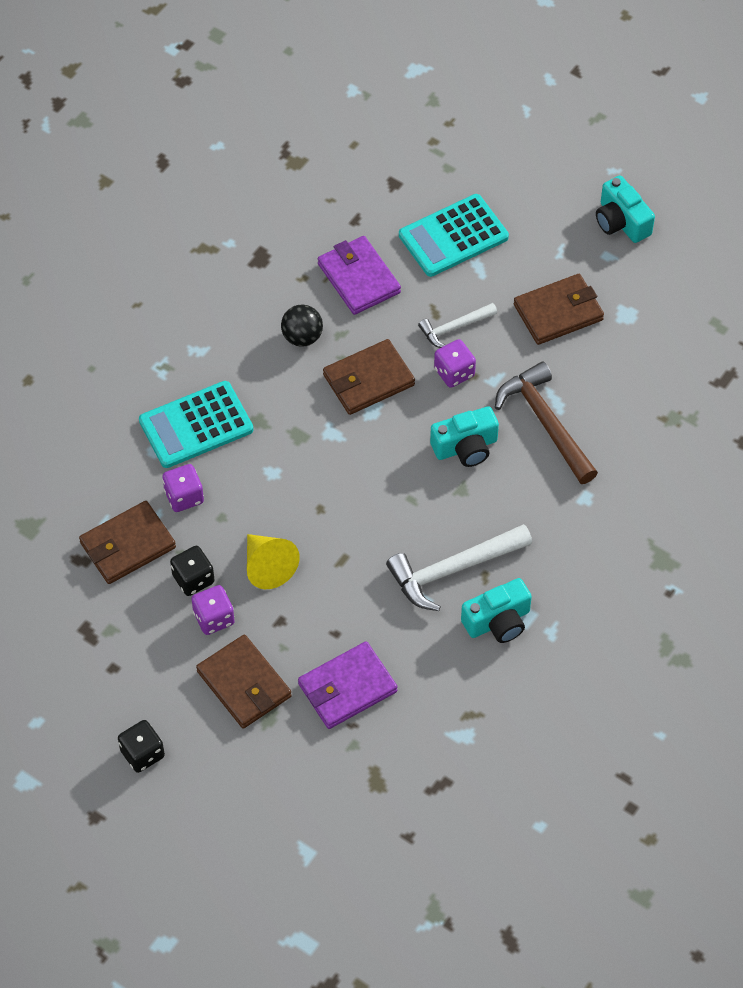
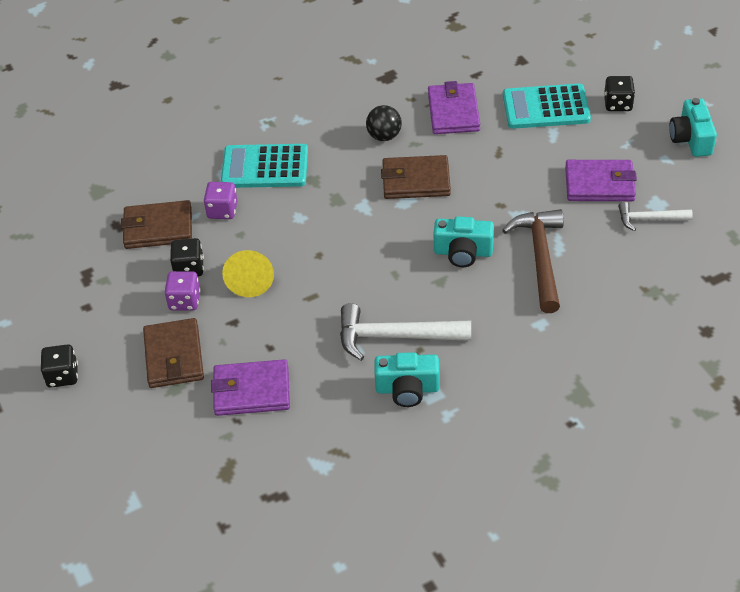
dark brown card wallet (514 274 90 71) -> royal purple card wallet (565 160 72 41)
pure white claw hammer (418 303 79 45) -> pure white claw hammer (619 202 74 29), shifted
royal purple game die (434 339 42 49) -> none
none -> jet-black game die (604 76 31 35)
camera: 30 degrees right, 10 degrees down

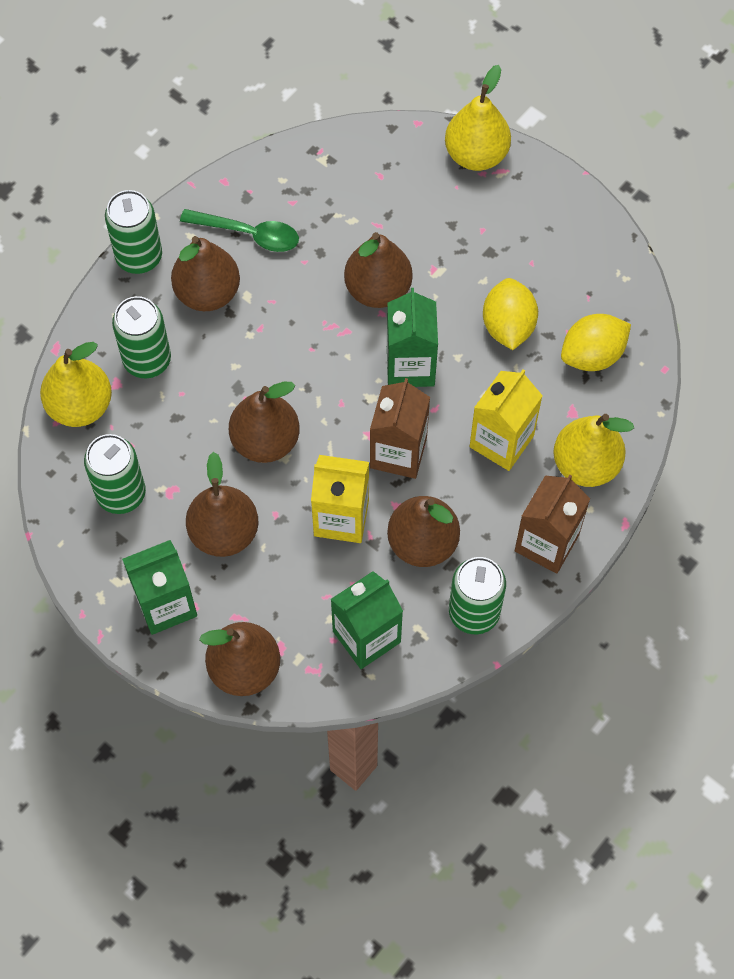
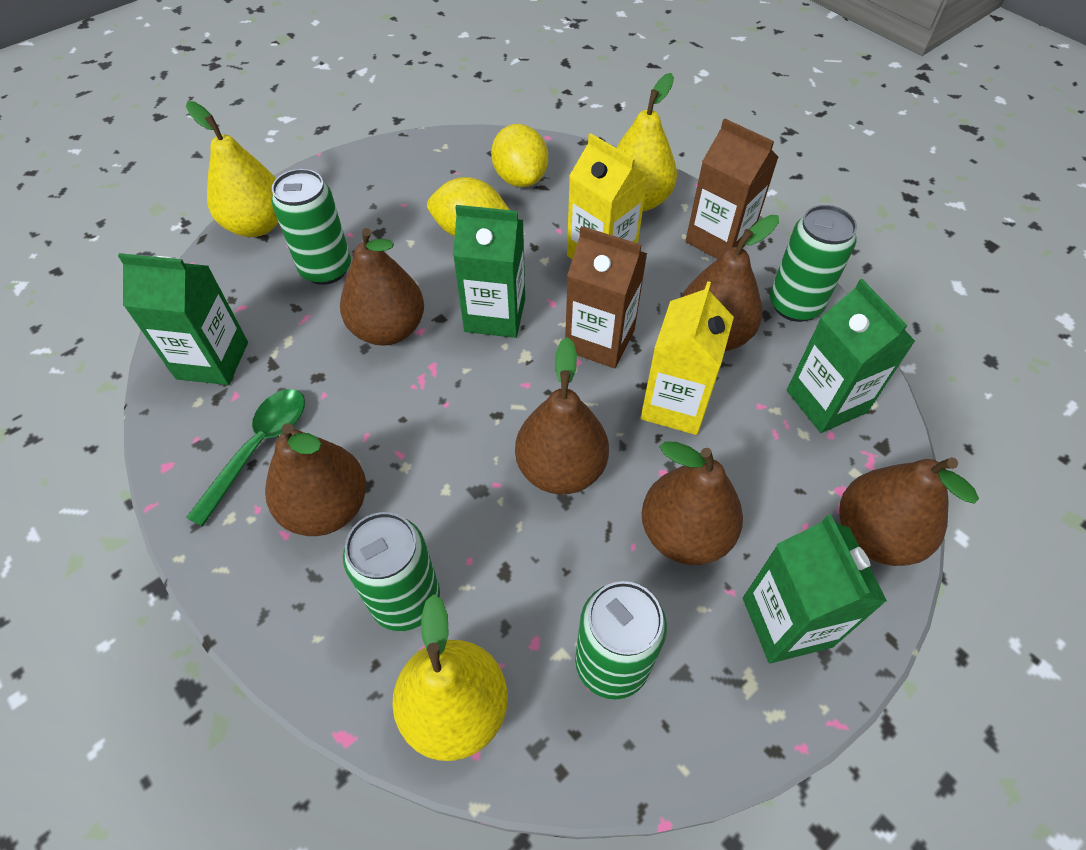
emerald tin (105 190 57 84) -> emerald tin (272 169 79 116), shifted
none -> emerald carton (118 253 130 132)
camera: 80 degrees left, 10 degrees down

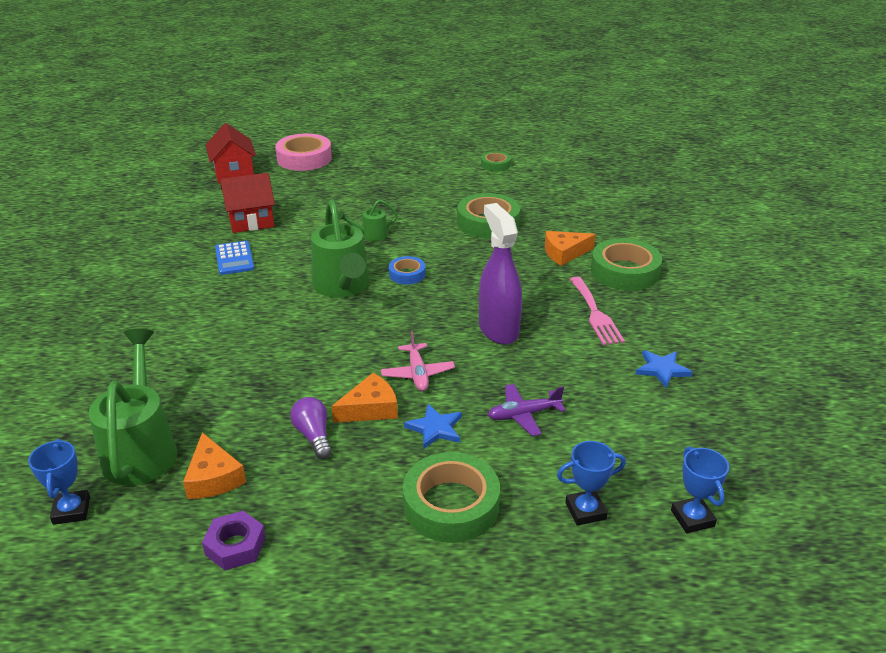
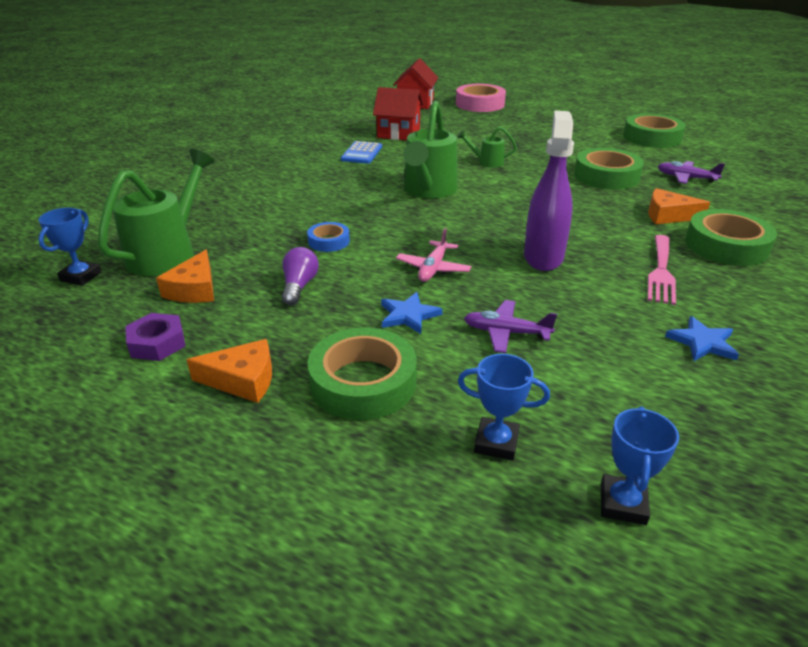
emerald roll of tape (481 151 30 21) -> emerald roll of tape (623 114 63 34), x1.86
cobalt roll of tape (389 256 37 29) -> cobalt roll of tape (307 222 43 30), shifted
orange-coloured cheese (331 373 67 50) -> orange-coloured cheese (186 339 86 64), shifted
none -> royal purple aeroplane (658 161 67 23)
camera: 30 degrees right, 0 degrees up

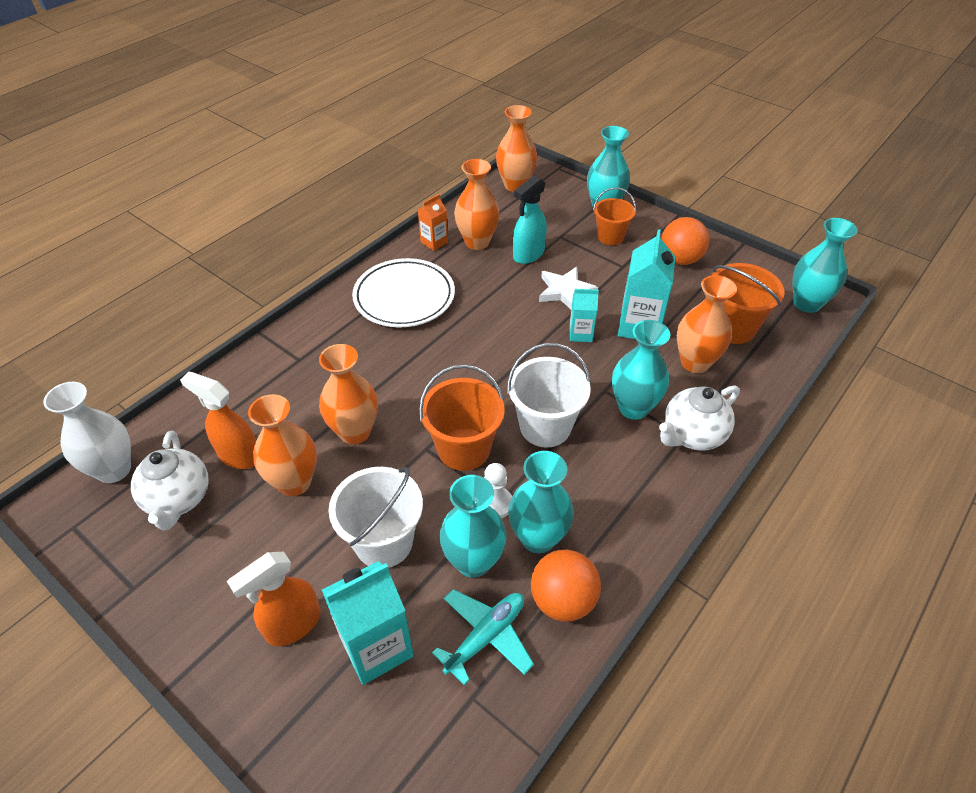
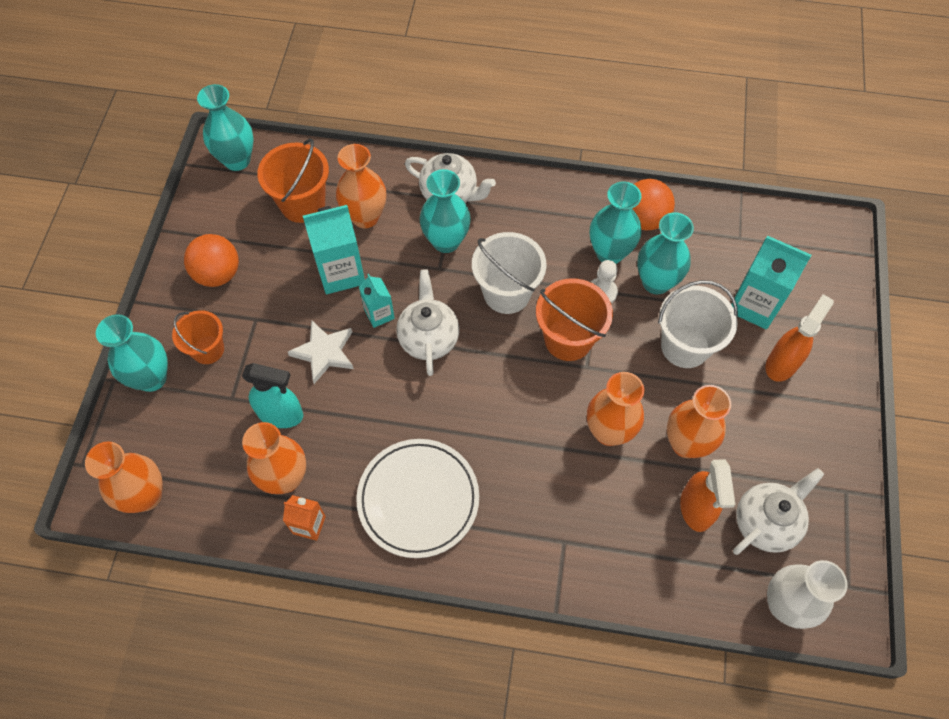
orange-coloured sprayer (227 552 94 94) -> orange-coloured sprayer (765 294 69 88), 75 degrees counterclockwise
aqua aeroplane (432 589 102 97) -> none
none -> pure white teapot (396 269 63 107)
camera: 120 degrees left, 15 degrees up

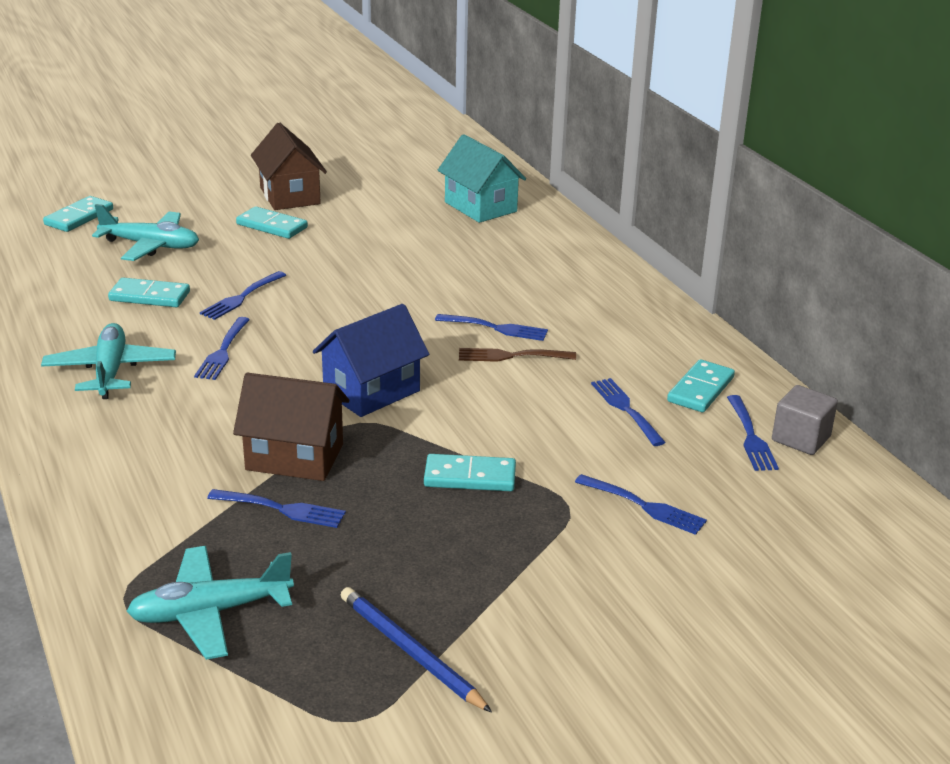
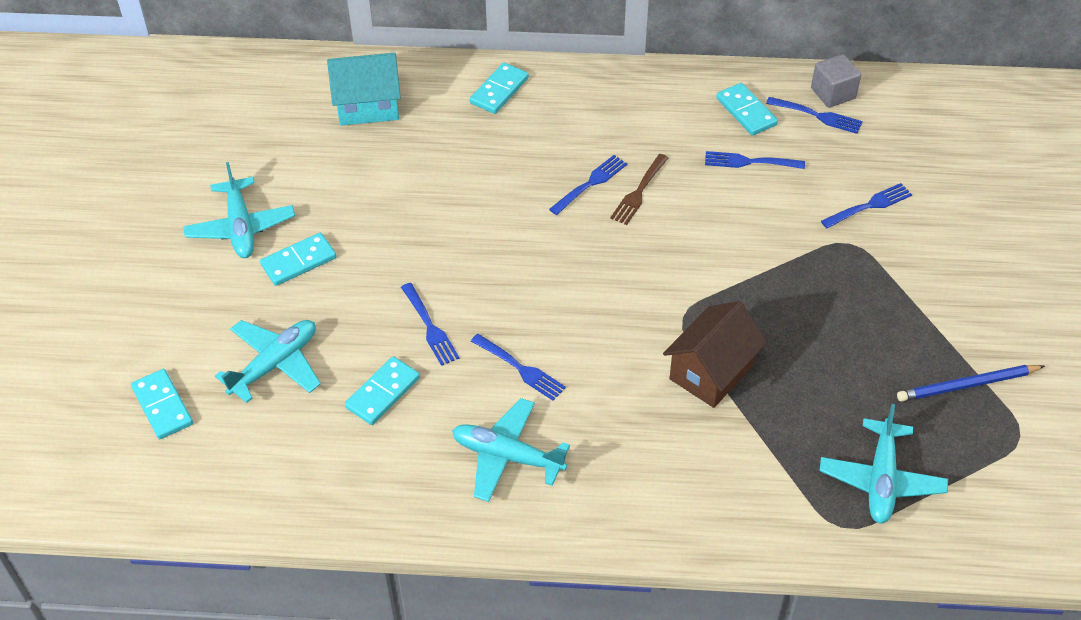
dark brown toy house (251 123 76 87) -> aqua aeroplane (183 162 112 96)
cobalt toy house (313 304 116 113) -> none
aqua domino tile (424 454 92 37) -> aqua domino tile (470 62 59 52), shifted
cobalt table fork (207 489 139 39) -> none
camera: 60 degrees left, 20 degrees up

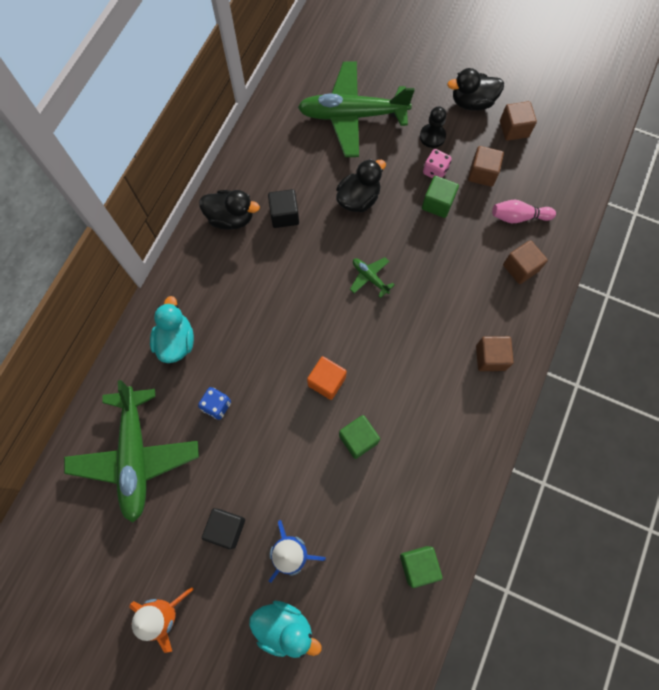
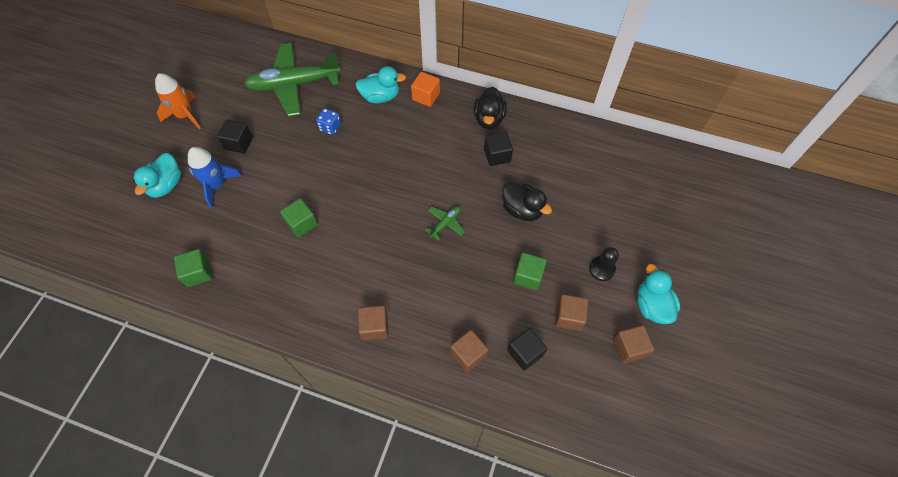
emerald aeroplane (298 62 117 95) -> none
jet-black toy duck (447 68 57 42) -> aqua toy duck (637 264 43 60)
rose-pink game die (423 149 29 30) -> none
rose-pink tenpin (492 200 64 23) -> jet-black solid cube (507 328 40 42)
orange-coloured solid cube (307 356 40 44) -> orange-coloured solid cube (411 72 29 35), shifted
camera: 85 degrees right, 10 degrees down

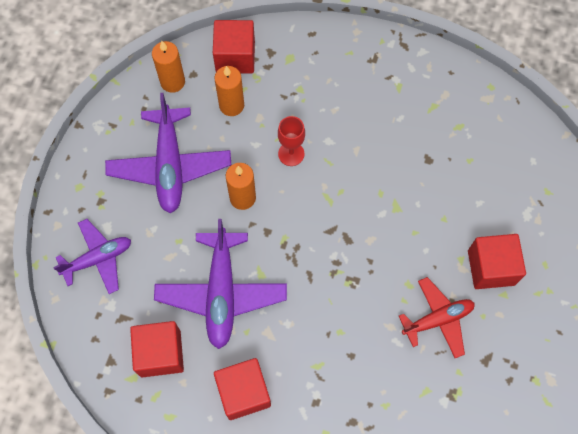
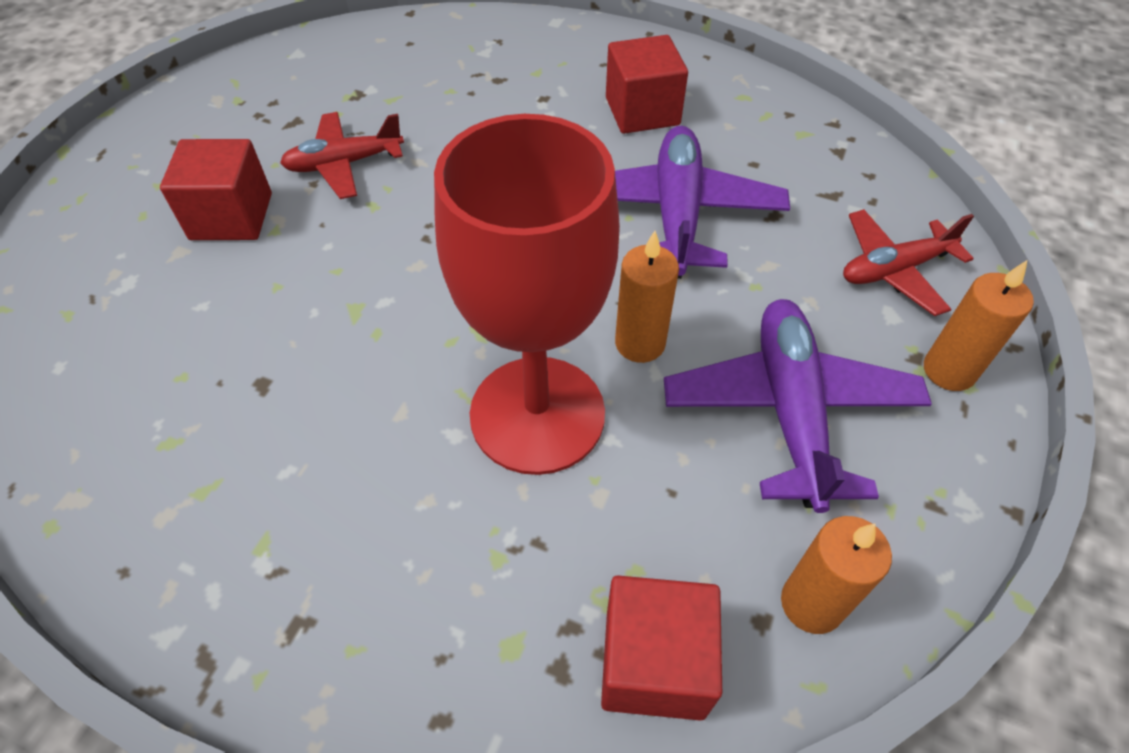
orange-coloured candle (214 66 30 50) -> orange-coloured candle (924 260 110 131), shifted
scarlet wine glass (278 116 27 50) -> scarlet wine glass (434 114 186 361), x2.45
royal purple aeroplane (53 219 78 75) -> scarlet aeroplane (843 209 131 107)
scarlet solid cube (130 321 54 57) -> none
camera: 175 degrees left, 15 degrees down

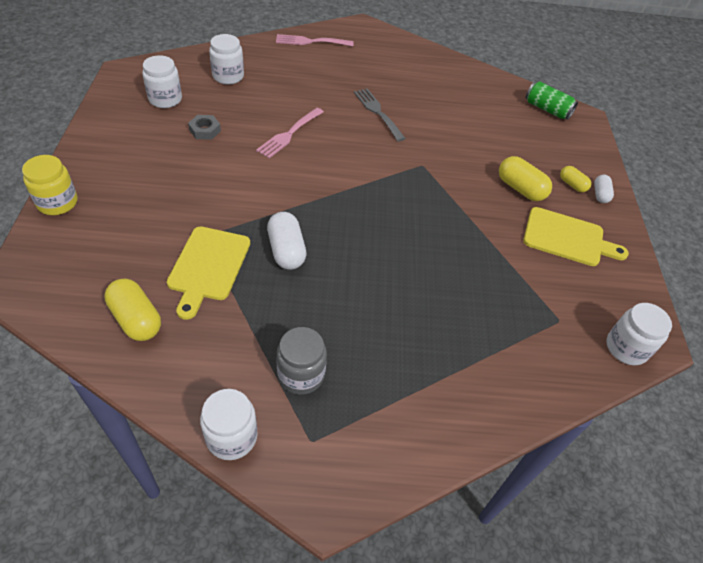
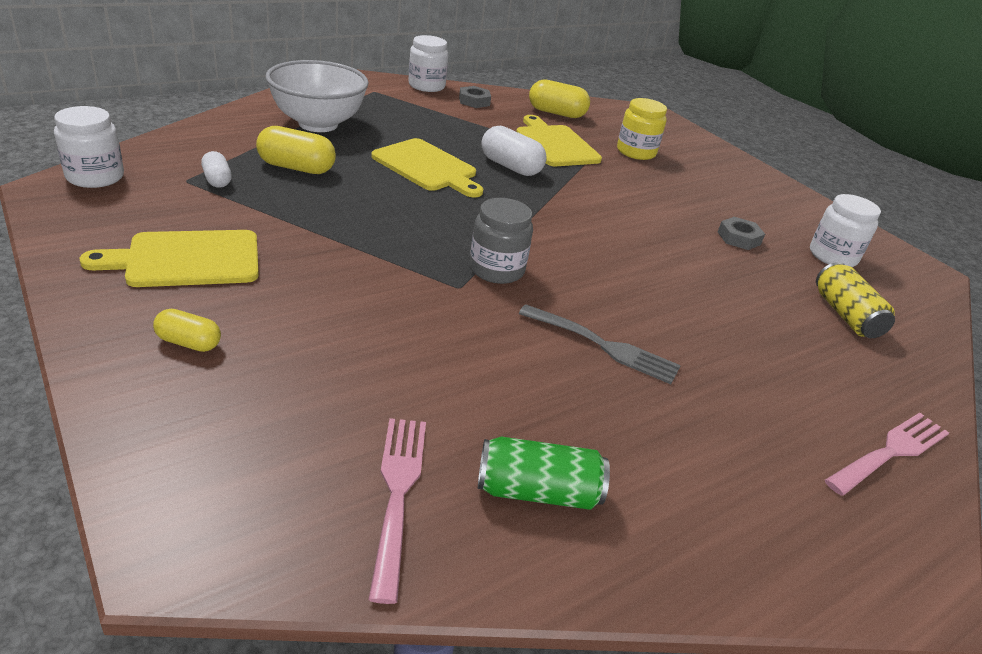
pure white preserve jar (209 34 35 51) -> golden tin (816 262 79 76)
emerald tin (526 81 52 39) -> emerald tin (478 436 132 74), shifted
rose-pink table fork (256 108 68 50) -> rose-pink table fork (368 418 58 186), shifted
golden preserve jar (22 155 56 60) -> golden preserve jar (617 98 50 62), shifted
golden pill shape (499 156 53 45) -> golden pill shape (256 126 80 48), shifted
pure white pill shape (594 175 20 28) -> pure white pill shape (201 151 31 37), shifted
grey preserve jar (277 327 50 68) -> grey preserve jar (470 198 63 86), shifted
none -> pure white bowl (266 60 103 72)
none -> grey hexagon nut (459 86 32 22)
none -> golden cutting board (371 138 112 59)
camera: 145 degrees right, 15 degrees down

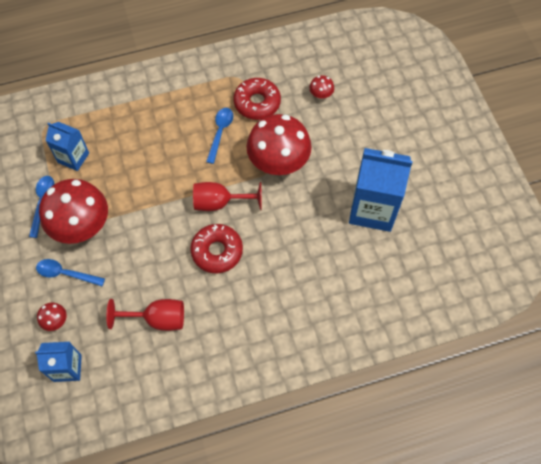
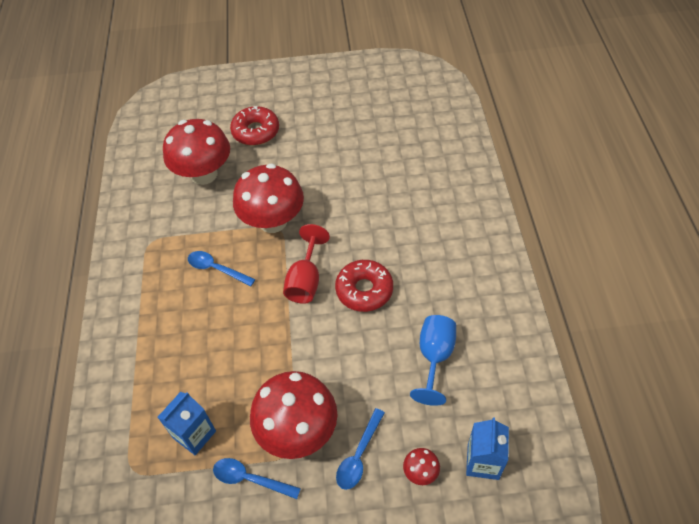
scarlet mushroom (309 75 25 25) -> scarlet mushroom (163 119 67 66), x2.42
scarlet donut (234 78 47 42) -> scarlet donut (230 106 49 40), shifted
cobalt carton (349 148 64 84) -> none
scarlet wine glass (106 299 78 32) -> cobalt wine glass (410 315 46 91)
camera: 75 degrees left, 10 degrees down

